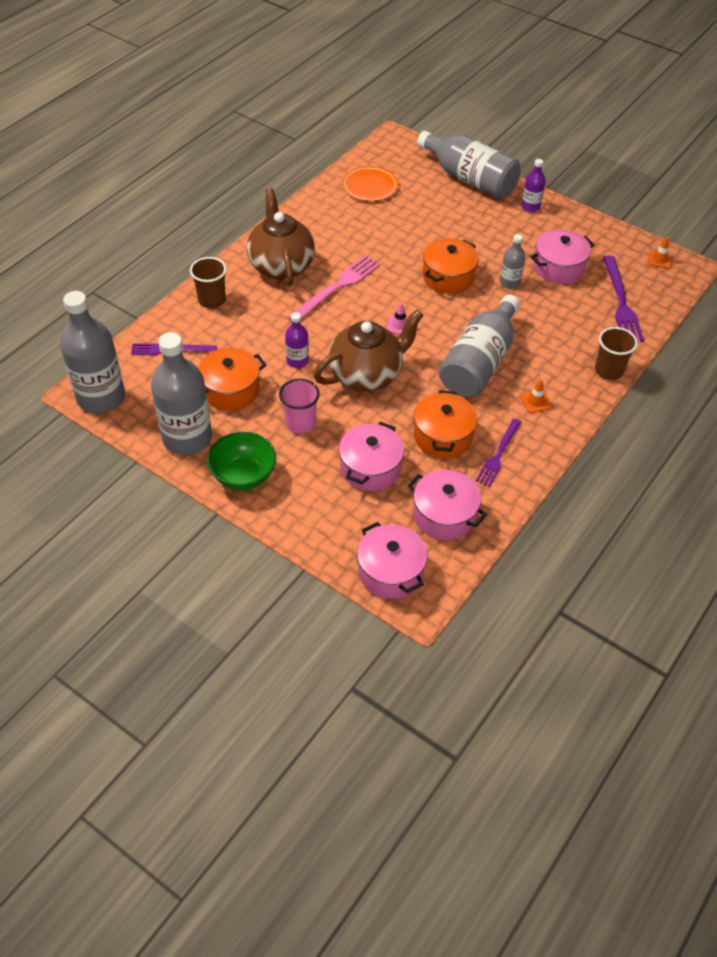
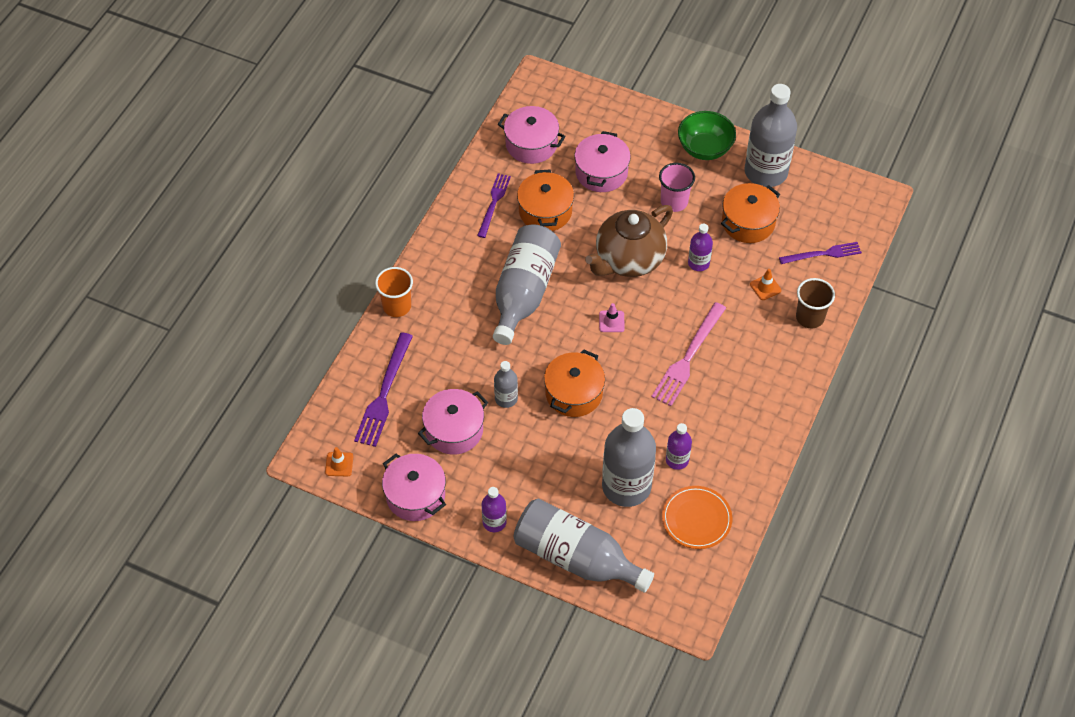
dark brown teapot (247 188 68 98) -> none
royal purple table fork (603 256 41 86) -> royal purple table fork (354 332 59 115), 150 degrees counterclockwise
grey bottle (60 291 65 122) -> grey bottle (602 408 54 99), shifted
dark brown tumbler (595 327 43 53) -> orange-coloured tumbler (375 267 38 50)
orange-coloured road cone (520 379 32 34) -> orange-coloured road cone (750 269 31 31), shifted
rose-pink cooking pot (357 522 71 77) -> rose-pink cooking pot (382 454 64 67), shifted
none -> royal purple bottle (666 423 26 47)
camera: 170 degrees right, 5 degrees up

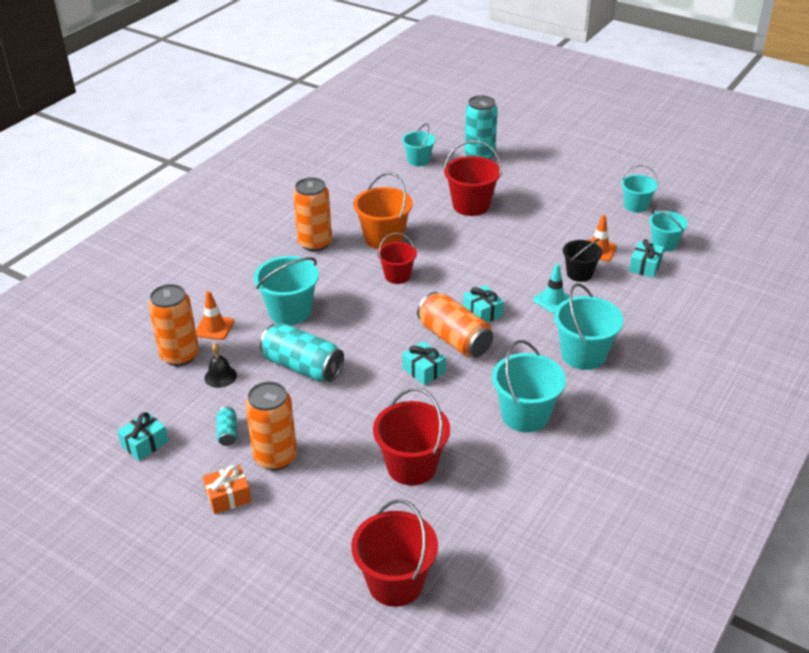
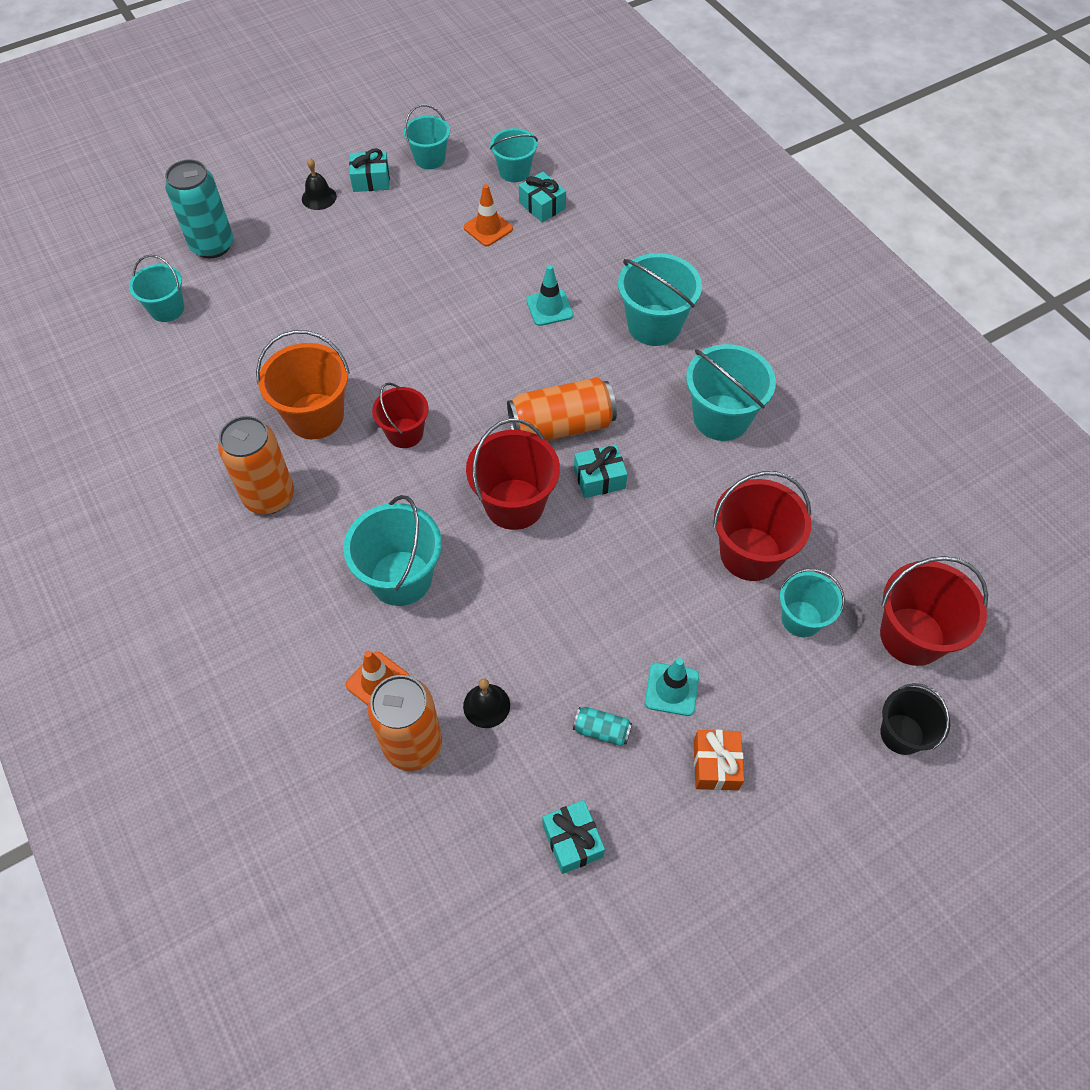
scarlet bucket (444 140 58 76) -> scarlet bucket (466 419 94 111), shifted
jet-black bucket (563 238 39 44) -> jet-black bucket (880 683 70 72), shifted
aqua present (464 285 40 38) -> aqua present (349 148 41 44), shifted
aqua tin (260 322 84 60) -> none
orange-coloured tin (245 381 52 89) -> aqua road cone (645 658 54 58)
none -> jet-black bell (302 158 35 52)
none -> aqua bucket (780 569 65 68)
camera: 65 degrees left, 20 degrees up

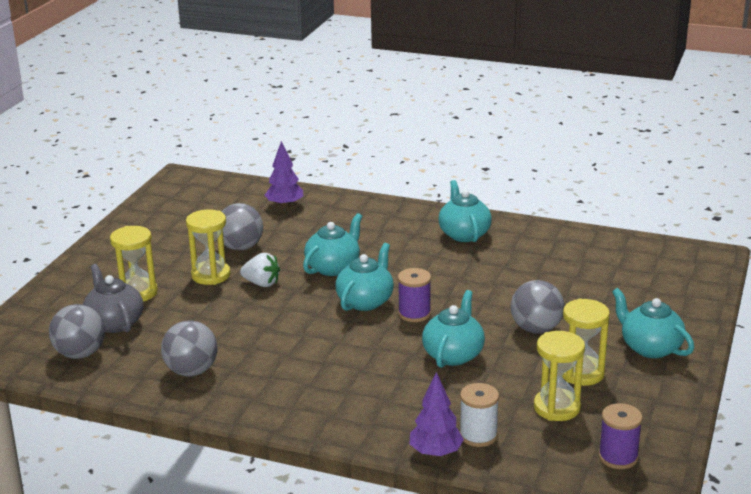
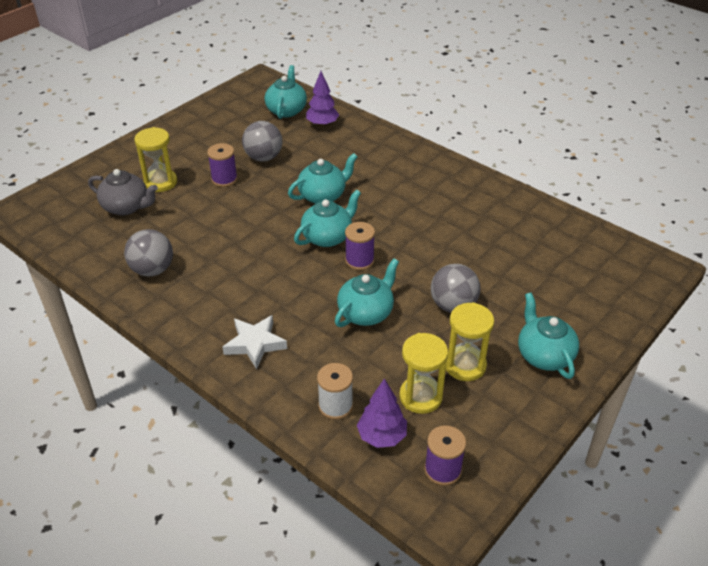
aqua teapot (438 180 54 62) -> aqua teapot (265 65 42 54), shifted
golden sandglass (186 209 45 76) -> royal purple reel of thread (207 143 31 44)
pure white berry (240 253 40 34) -> none
grey teapot (83 264 60 69) -> grey teapot (88 169 70 46), 120 degrees clockwise
grey sphere (49 304 56 55) -> none
royal purple tree (410 372 54 86) -> royal purple tree (357 378 50 70), shifted
none -> pure white five-pointed star (223 315 64 54)
camera: 20 degrees right, 15 degrees up

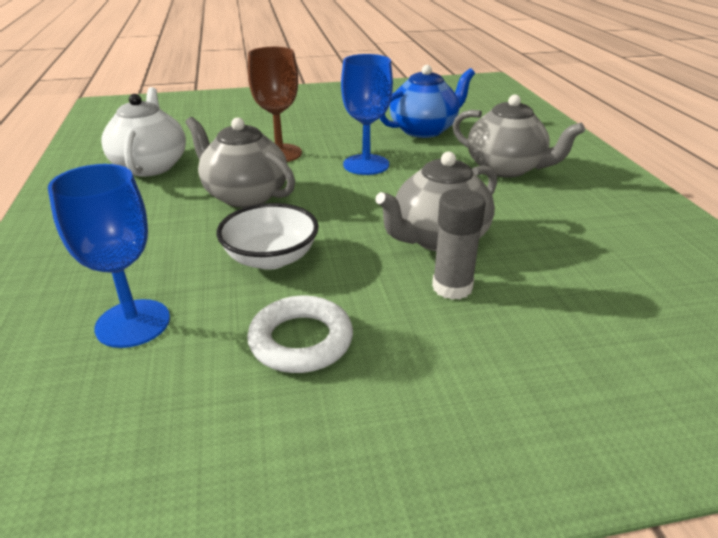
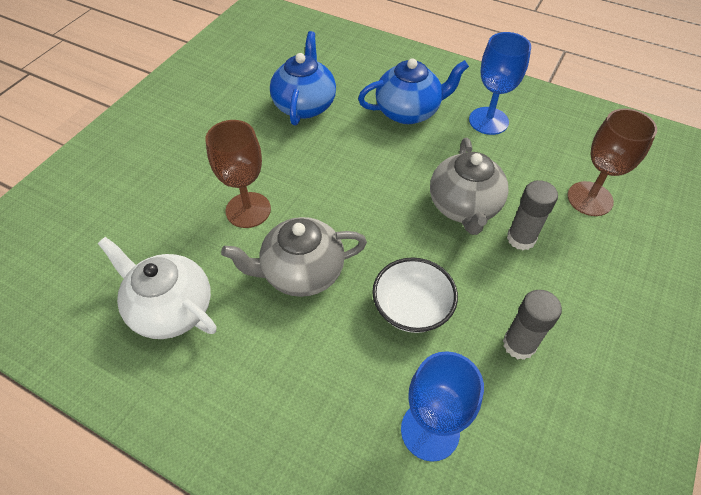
cobalt wine glass (341 54 52 121) -> cobalt wine glass (469 32 62 103), shifted
grey teapot (453 95 132 83) -> cobalt teapot (358 58 111 66)
pure white hoop (247 296 106 77) -> grey stick of glue (503 290 59 70)
none -> dark brown wine glass (567 108 90 108)
camera: 50 degrees left, 20 degrees up

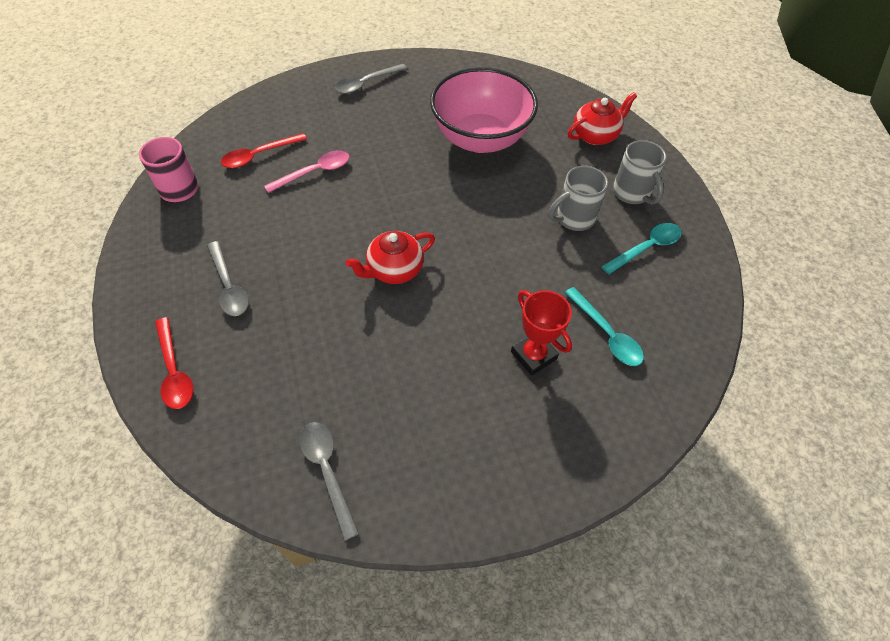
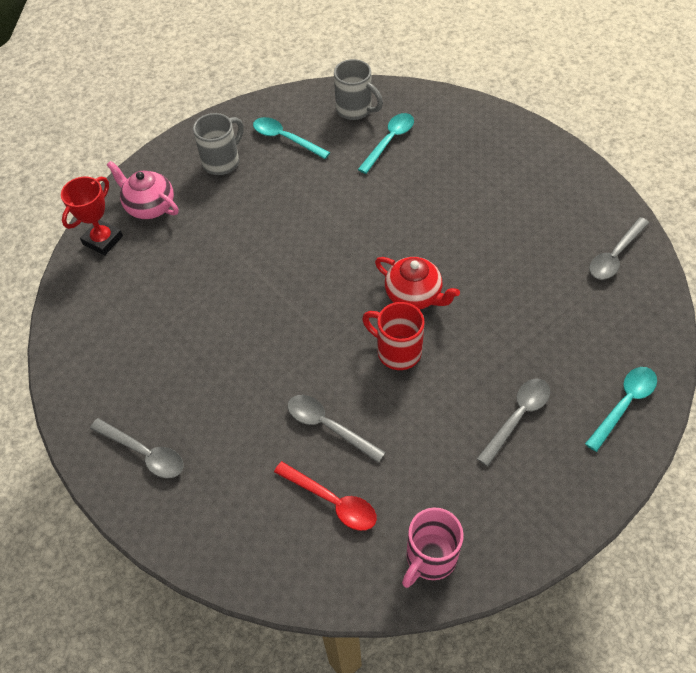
rose-pink bowl (430 67 108 86) -> none
scarlet teapot (568 92 69 53) -> rose-pink teapot (107 161 72 58)
rose-pink spoon (264 150 86 43) -> grey spoon (288 395 98 68)
grey coffee mug (549 166 59 65) -> grey coffee mug (334 59 49 61), shifted
scarlet award cup (511 290 61 86) -> scarlet award cup (61 176 62 79), shifted
scarlet spoon (155 317 39 92) -> aqua spoon (585 367 72 85)
none -> scarlet coffee mug (362 302 63 68)
camera: 110 degrees left, 0 degrees up

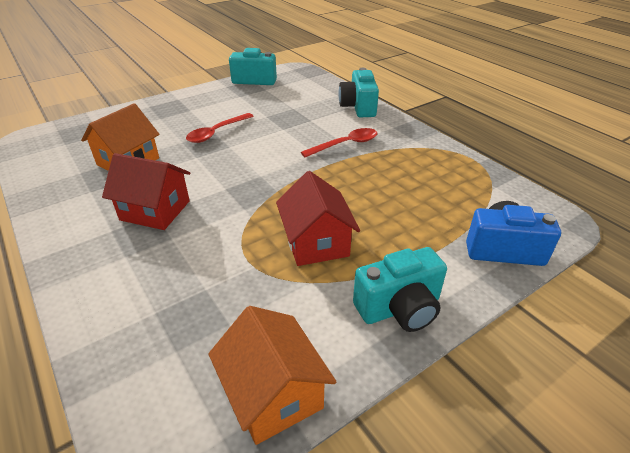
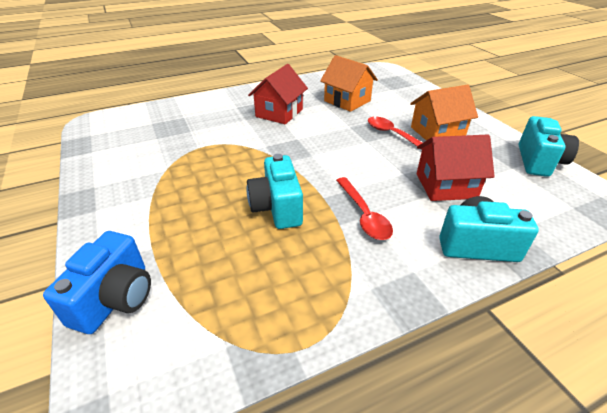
scarlet toy house (276 171 84 95) -> scarlet toy house (417 135 78 66), shifted
aqua camera (353 247 94 85) -> aqua camera (247 154 56 75), shifted
orange-coloured toy house (209 306 127 139) -> orange-coloured toy house (410 85 68 56), shifted
camera: 100 degrees right, 0 degrees up

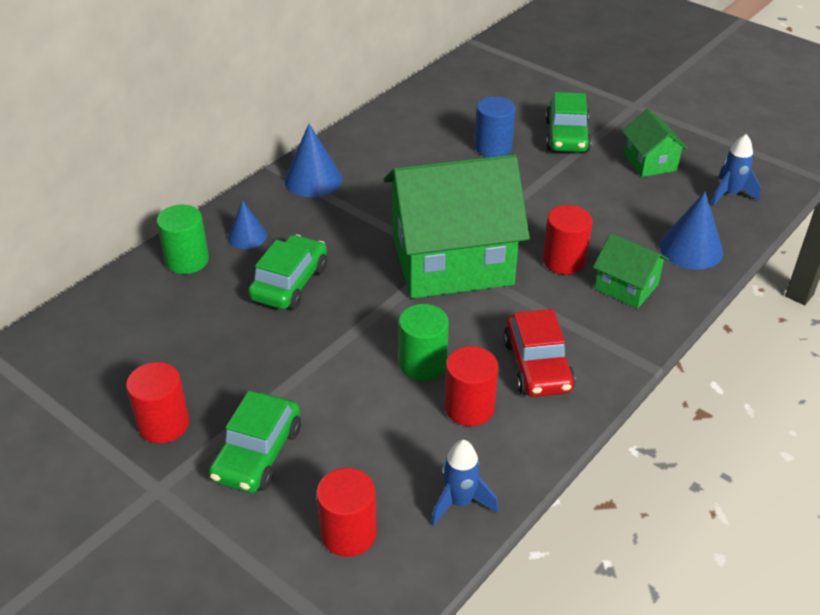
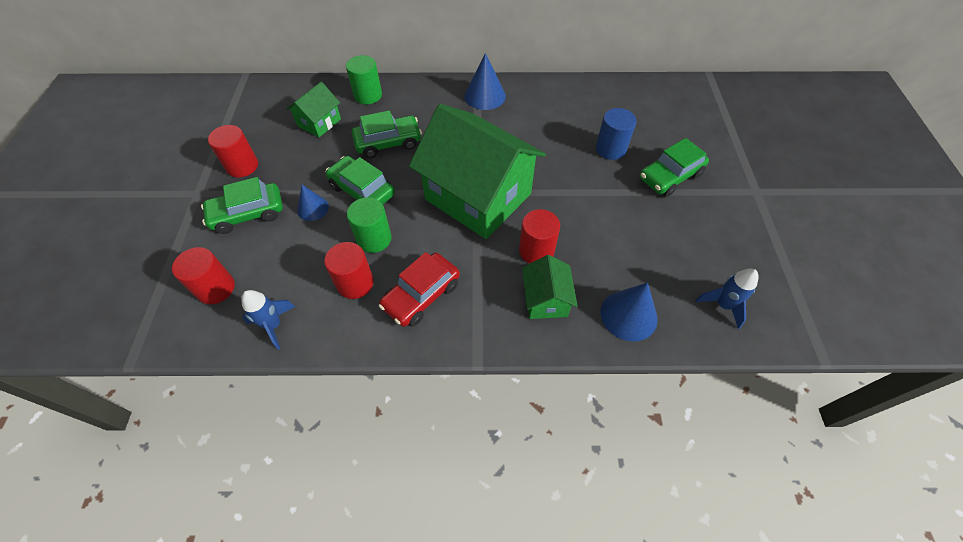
emerald toy house (622 109 66 68) -> emerald toy house (286 82 55 55), shifted
cobalt cone shape (228 200 39 49) -> cobalt cone shape (297 185 32 36), shifted
none -> emerald automobile (326 156 69 48)
camera: 50 degrees right, 15 degrees up

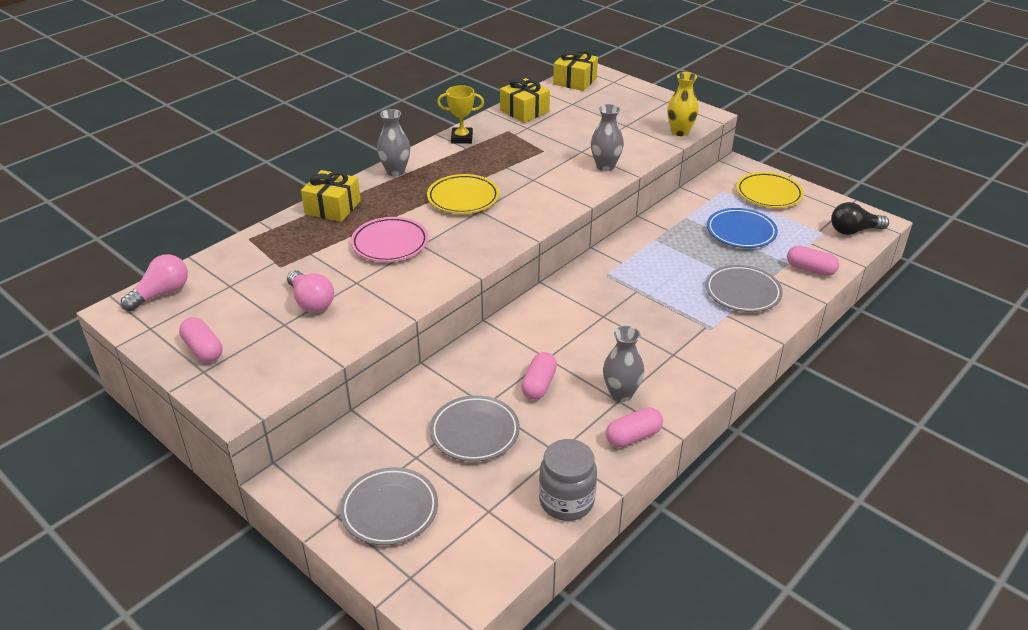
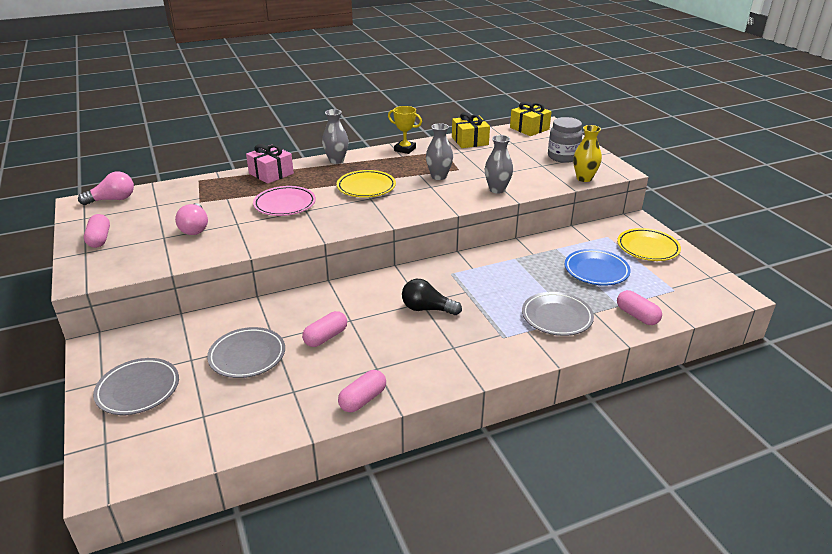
golden present (301 170 60 52) -> rose-pink present (246 144 48 40)
jet-black lightbulb (831 202 58 33) -> jet-black lightbulb (402 279 60 36), shifted
grey flower vase (603 326 41 76) -> grey flower vase (426 123 27 57), shifted
rose-pink pill shape (606 407 57 40) -> rose-pink pill shape (338 370 48 42), 45 degrees counterclockwise
grey preserve jar (539 439 58 82) -> grey preserve jar (548 117 35 46), shifted
camera: 25 degrees right, 5 degrees down

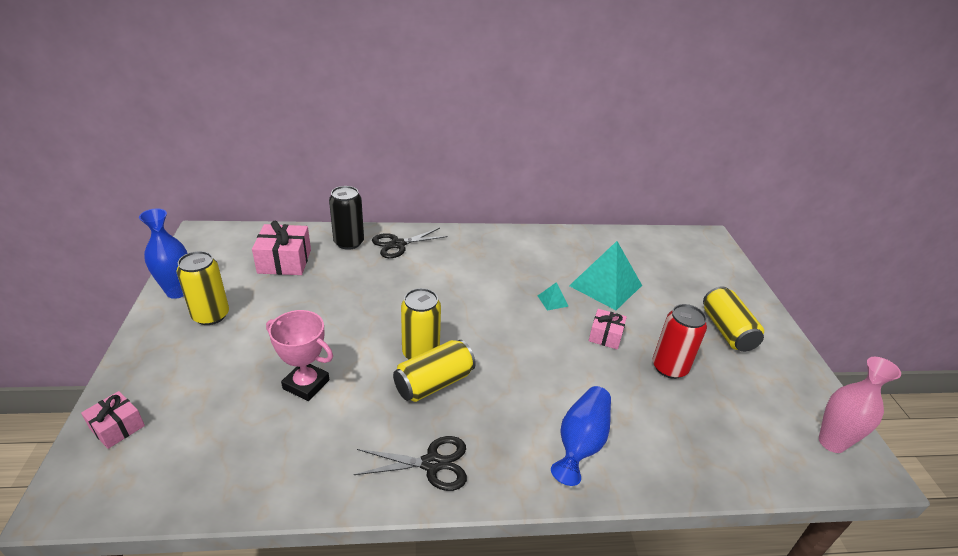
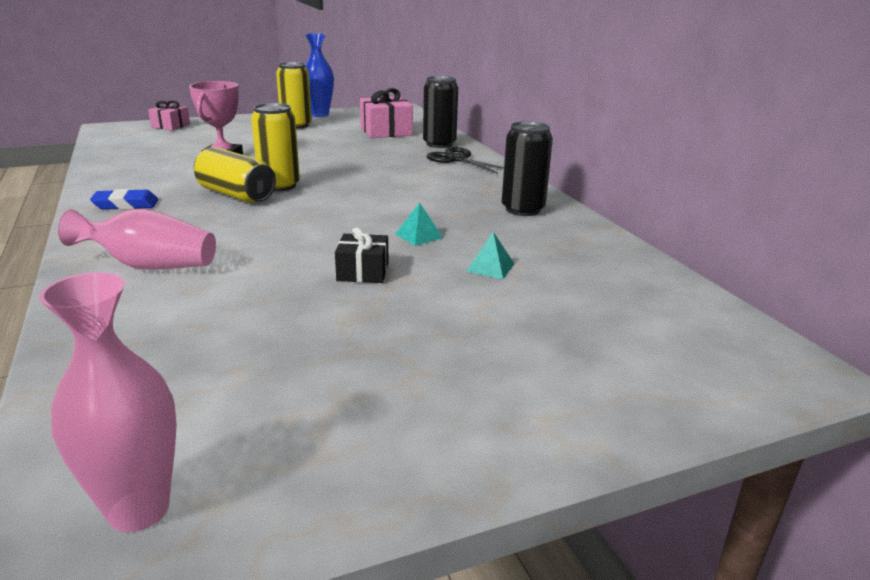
aqua pyramid (569 241 73 69) -> aqua pyramid (466 232 49 47), x0.42
golden tin (703 286 61 66) -> none
scarlet tin (652 304 55 75) -> none
rose-pink present (589 309 38 41) -> jet-black present (335 227 53 56)
cobalt flower vase (551 386 60 100) -> rose-pink flower vase (58 209 158 61)
jet-black shears (353 436 114 55) -> cobalt pencil eraser (90 189 68 21)
none -> jet-black tin (502 121 51 95)
camera: 75 degrees right, 10 degrees down

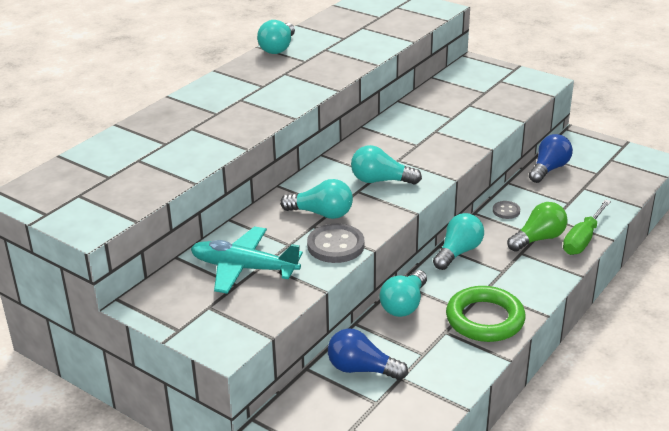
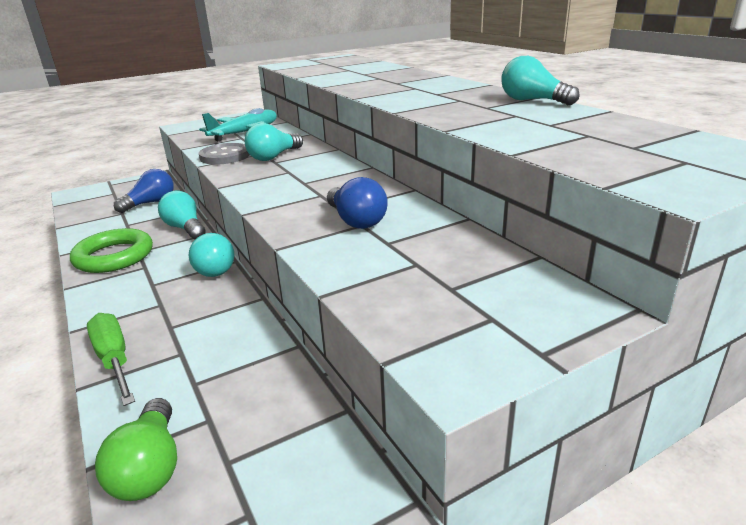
cobalt lightbulb (529 134 44 49) -> cobalt lightbulb (327 177 61 52), shifted
aqua lightbulb (351 145 71 40) -> none
grey shirt button (493 201 27 18) -> none
emerald lightbulb (507 202 61 50) -> emerald lightbulb (95 398 82 103), shifted
camera: 115 degrees right, 5 degrees down

